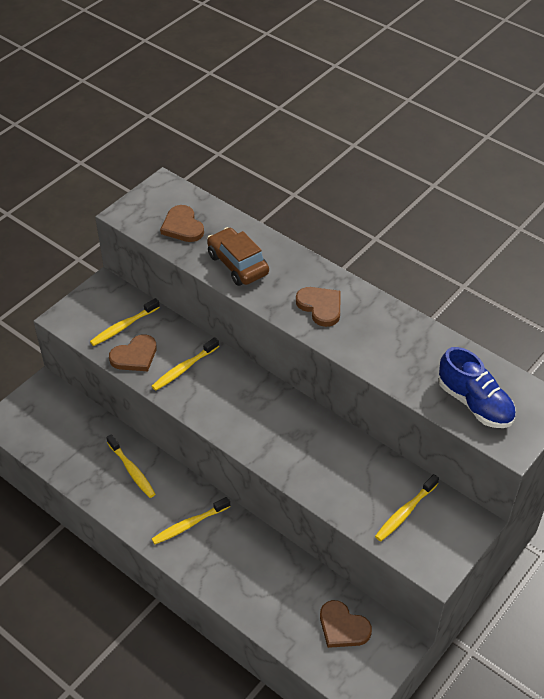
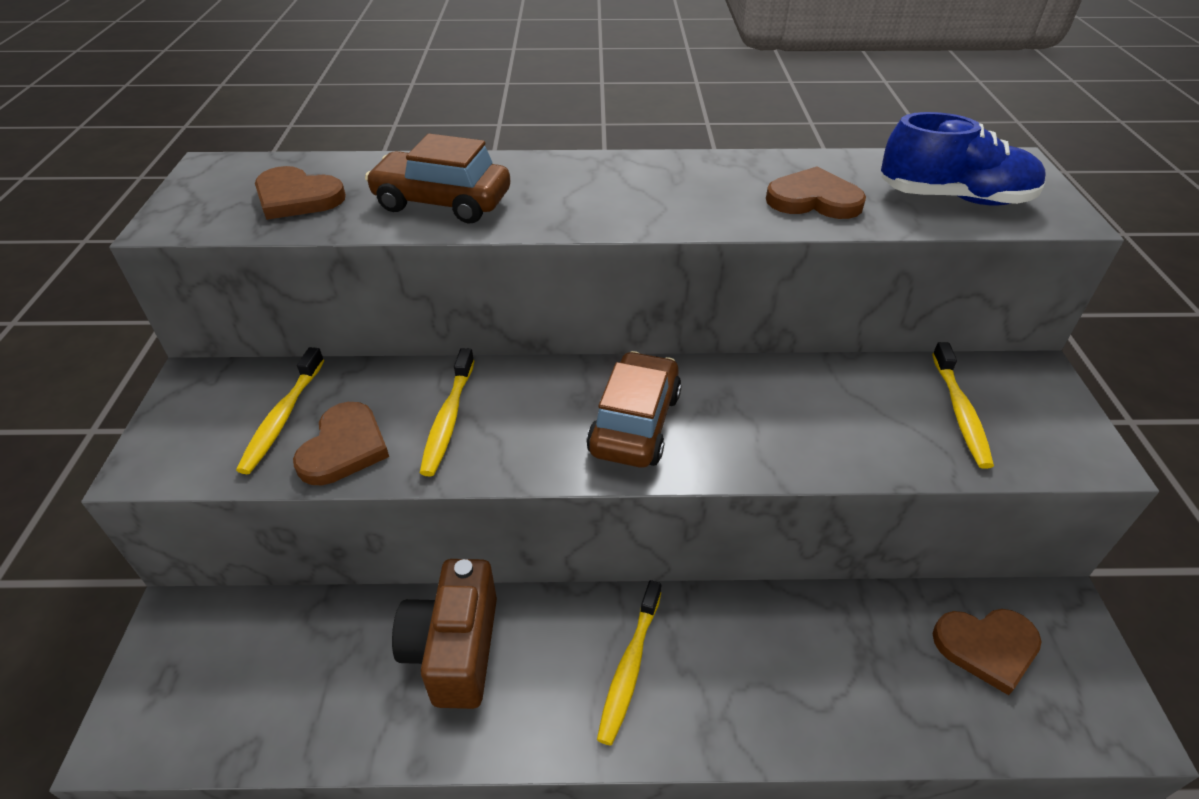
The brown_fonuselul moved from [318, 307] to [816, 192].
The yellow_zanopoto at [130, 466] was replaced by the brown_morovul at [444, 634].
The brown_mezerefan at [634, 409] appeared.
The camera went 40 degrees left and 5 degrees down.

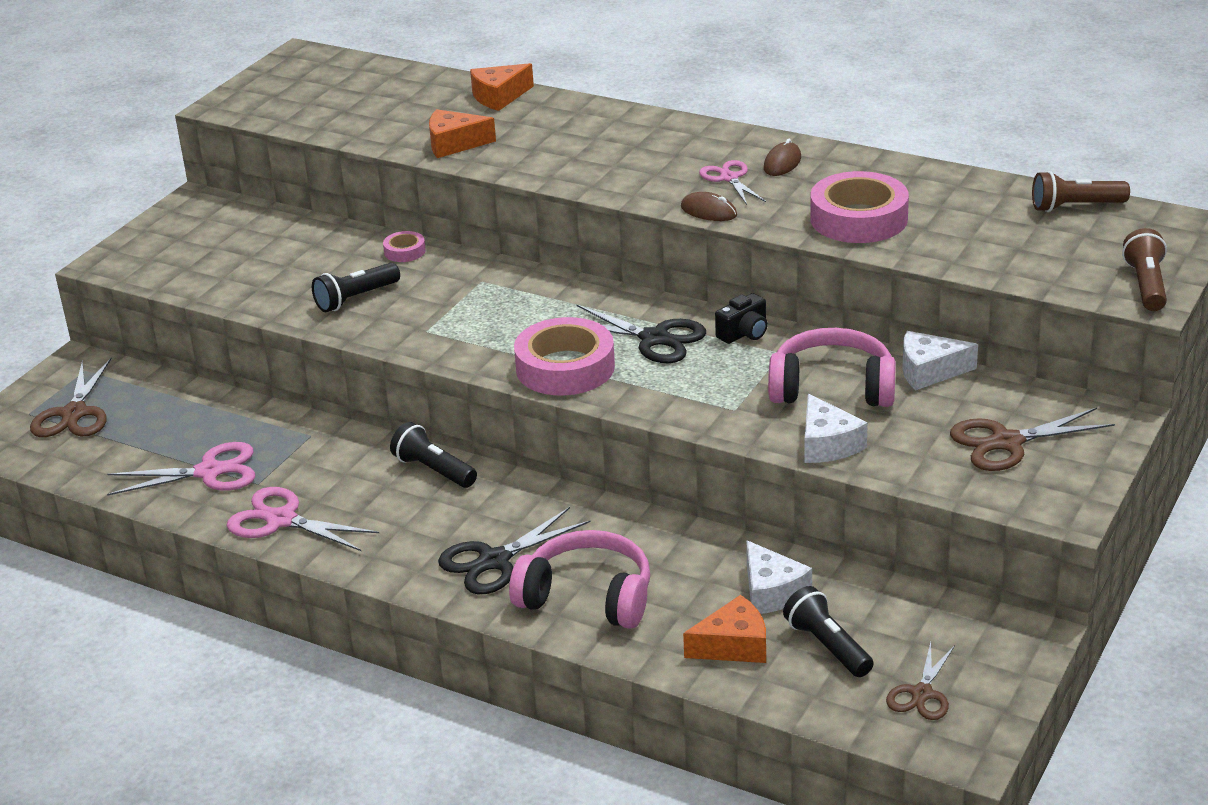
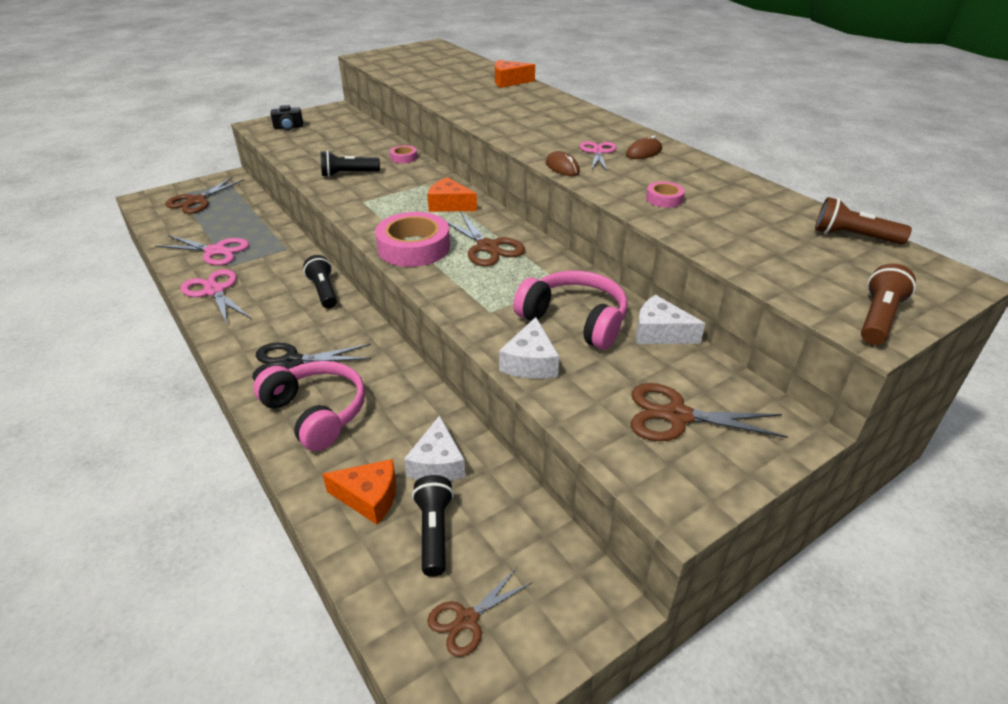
The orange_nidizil moved from [462, 133] to [452, 194].
The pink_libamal at [859, 207] changed to 0.46 times the size.
The black_morovul moved from [741, 318] to [287, 117].
The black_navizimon at [641, 334] became the brown_navizimon at [485, 239].
The camera went 25 degrees right and 5 degrees up.

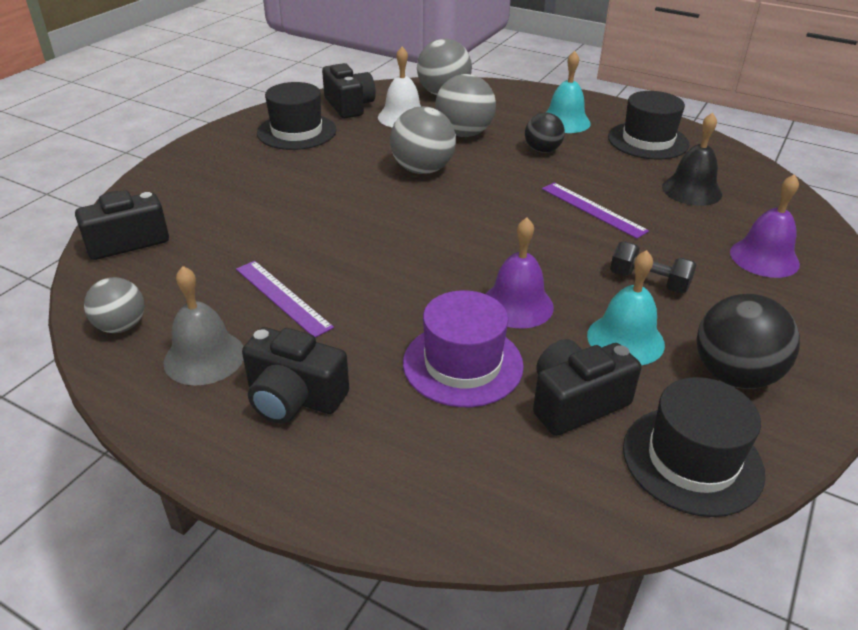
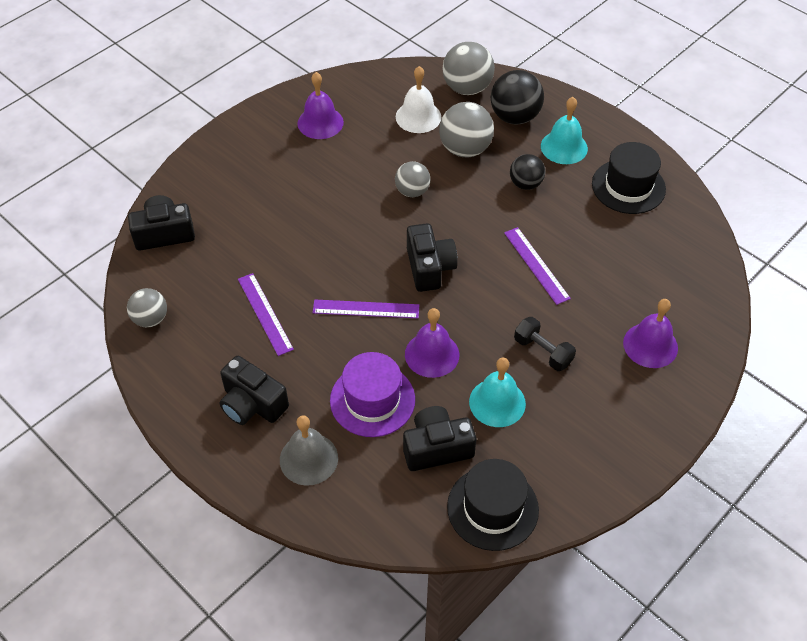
The black_morovul moved from [349, 90] to [432, 257].
The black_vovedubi at [297, 116] was replaced by the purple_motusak at [320, 105].
The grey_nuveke at [423, 140] changed to 0.63 times the size.
The black_motusak at [692, 159] disappeared.
The grey_motusak moved from [204, 326] to [309, 450].
The black_nuveke moved from [748, 341] to [517, 97].
The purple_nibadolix at [366, 309] appeared.
The camera went 15 degrees right and 15 degrees up.

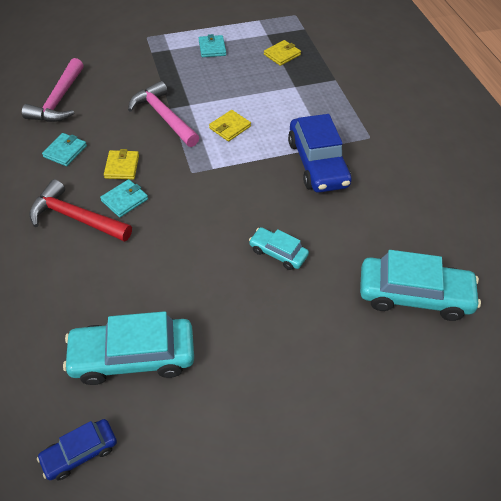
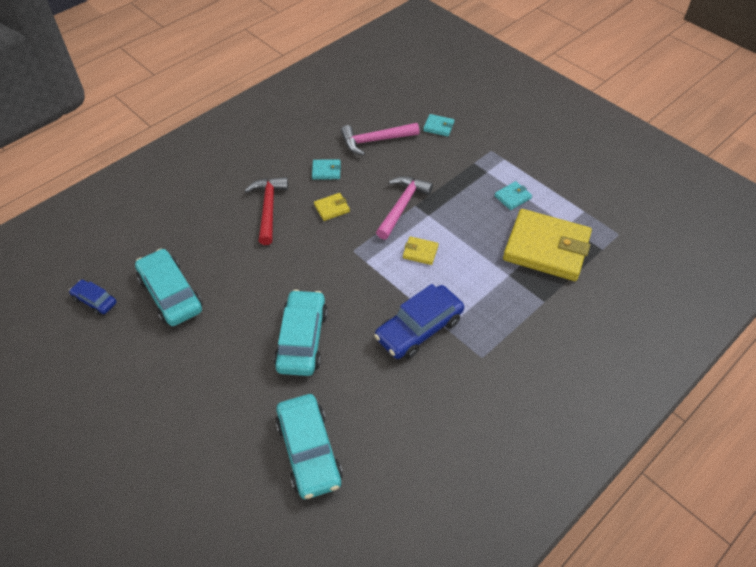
The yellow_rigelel at [282, 53] changed to 2.44 times the size.
The turquoise_rigelel moved from [124, 198] to [438, 125].
The turquoise_mezerefan at [279, 248] changed to 1.85 times the size.
The camera went 65 degrees right and 0 degrees up.

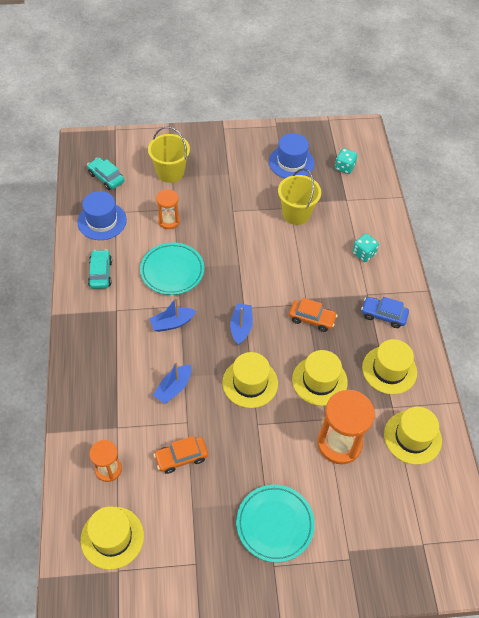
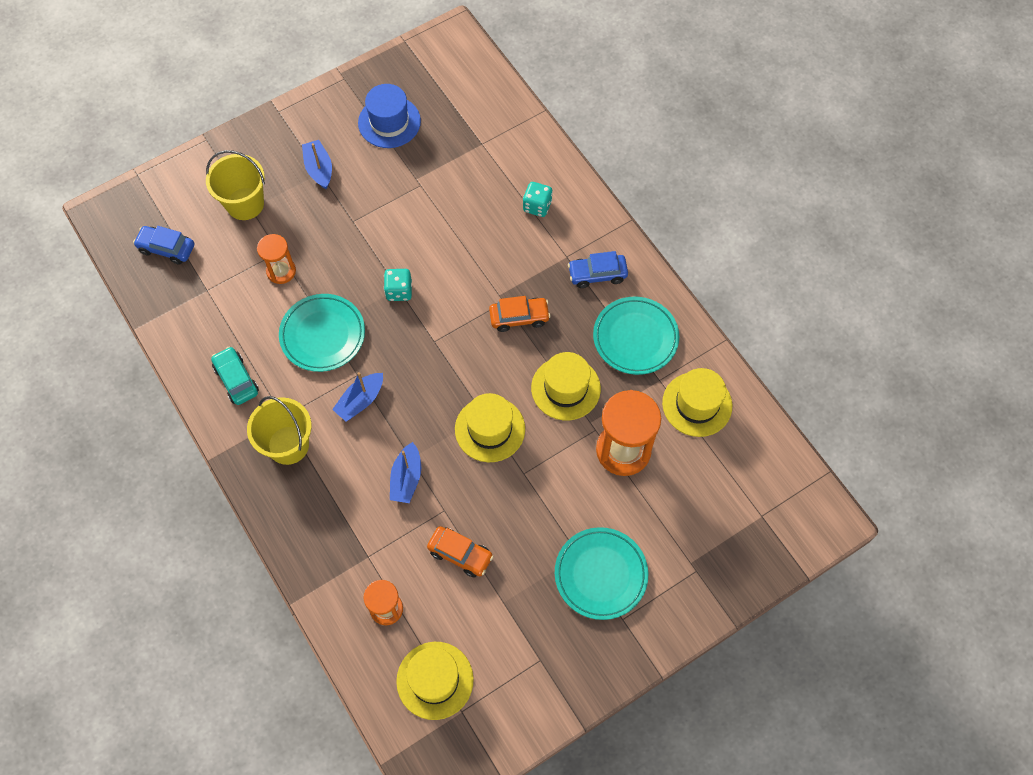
The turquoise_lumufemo moved from [346, 161] to [398, 285].
The turquoise_mezerefan at [105, 173] became the blue_mezerefan at [163, 245].
The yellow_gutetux moved from [299, 196] to [279, 430].
The blue_vovedubi at [102, 215] disappeared.
The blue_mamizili moved from [241, 324] to [317, 164].
The yellow_vovedubi at [389, 366] was replaced by the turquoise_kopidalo at [636, 336].
The orange_mezerefan at [180, 455] turned 105 degrees counterclockwise.
The camera went 25 degrees left and 10 degrees up.

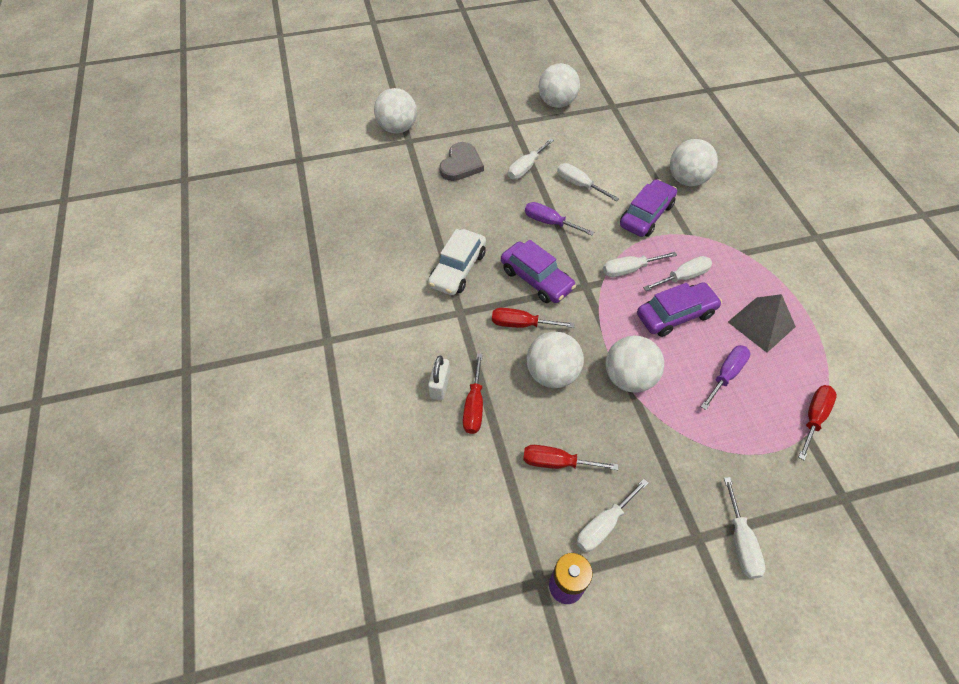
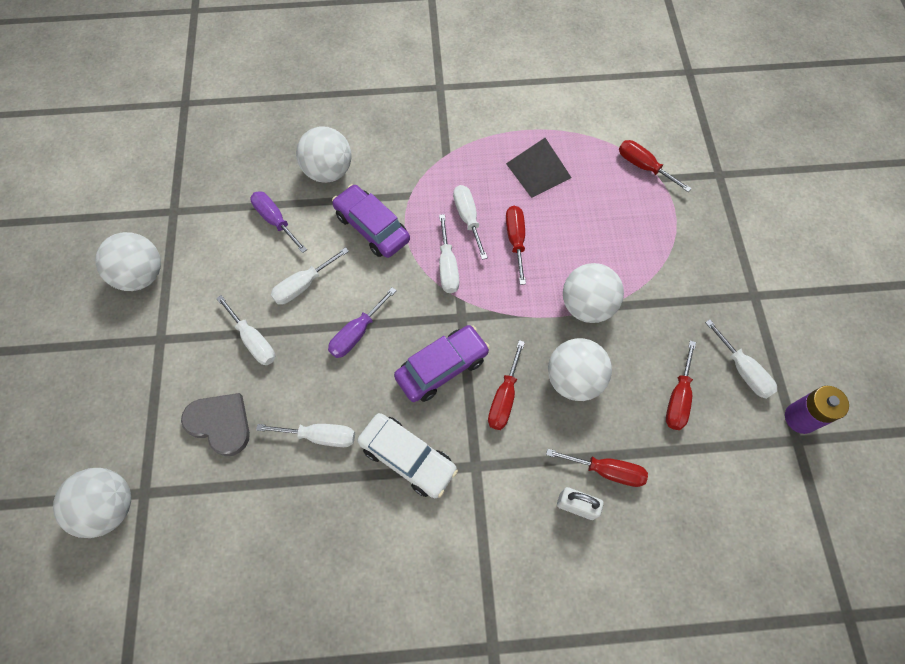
The purple_mezerefan at [679, 309] was replaced by the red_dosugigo at [516, 245].
The purple_dosugigo moved from [726, 377] to [278, 222].
The white_dosugigo moved from [744, 528] to [305, 435].
The camera went 80 degrees left and 10 degrees up.

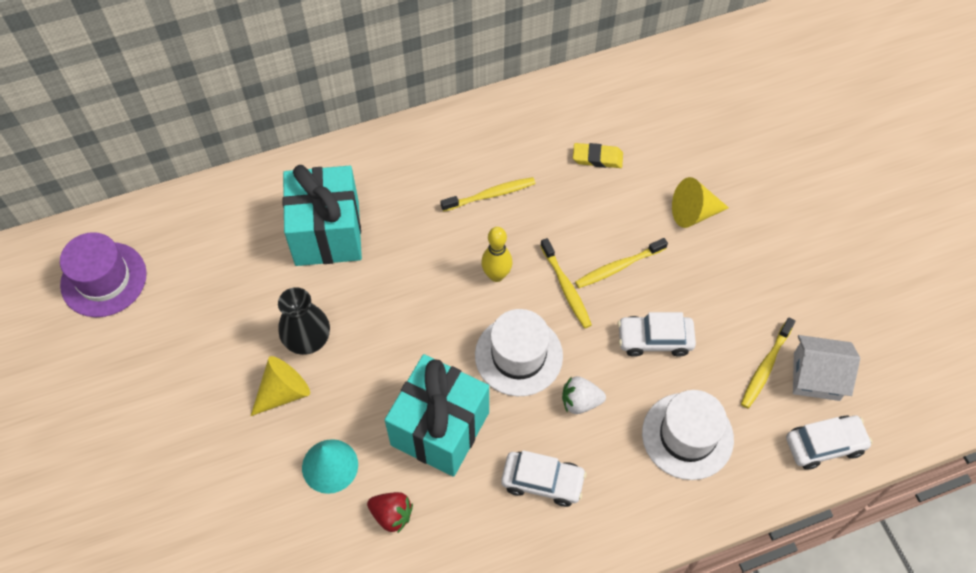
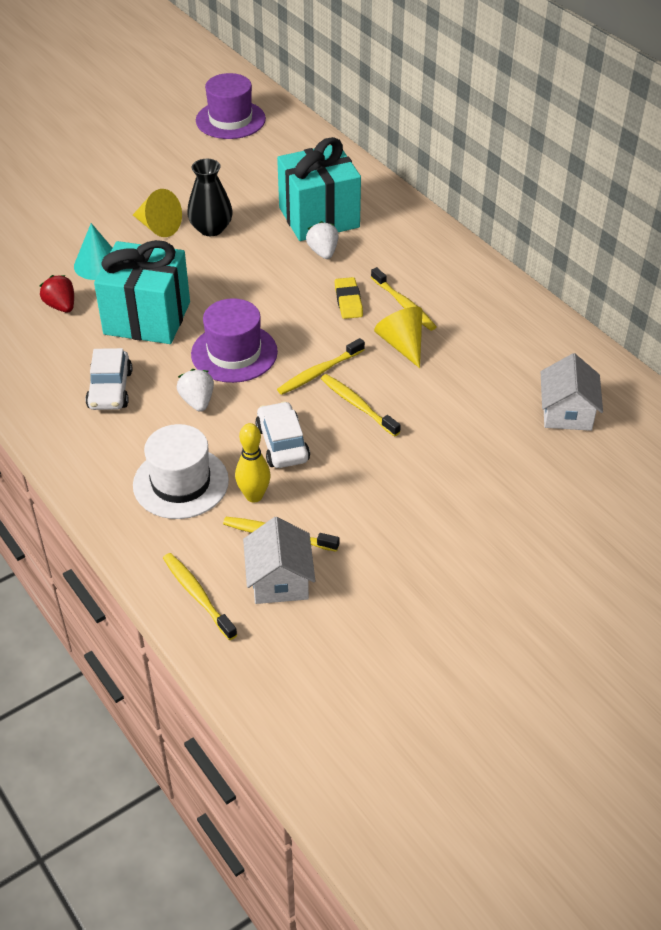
The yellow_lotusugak moved from [598, 155] to [349, 298].
The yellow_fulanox moved from [700, 202] to [398, 337].
The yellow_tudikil moved from [496, 254] to [253, 463].
The white_vovedubi at [519, 352] became the purple_vovedubi at [234, 340].
The white_mezerefan at [829, 443] was replaced by the yellow_zanopoto at [200, 596].
The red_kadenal at [390, 512] turned 135 degrees clockwise.
The white_kadenal at [322, 240] appeared.
The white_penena at [572, 392] appeared.
The camera went 75 degrees right and 15 degrees down.

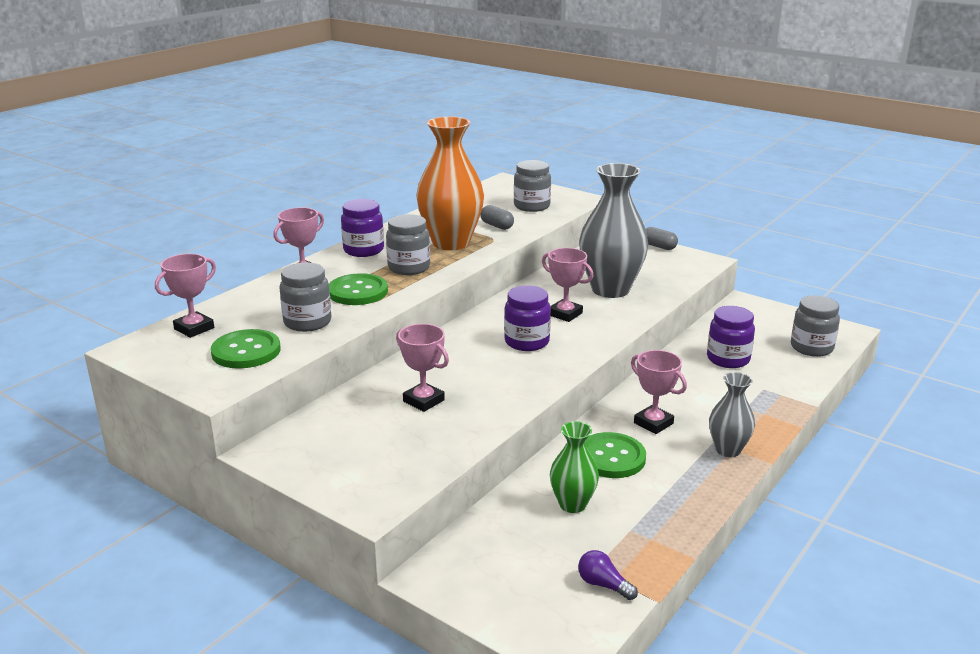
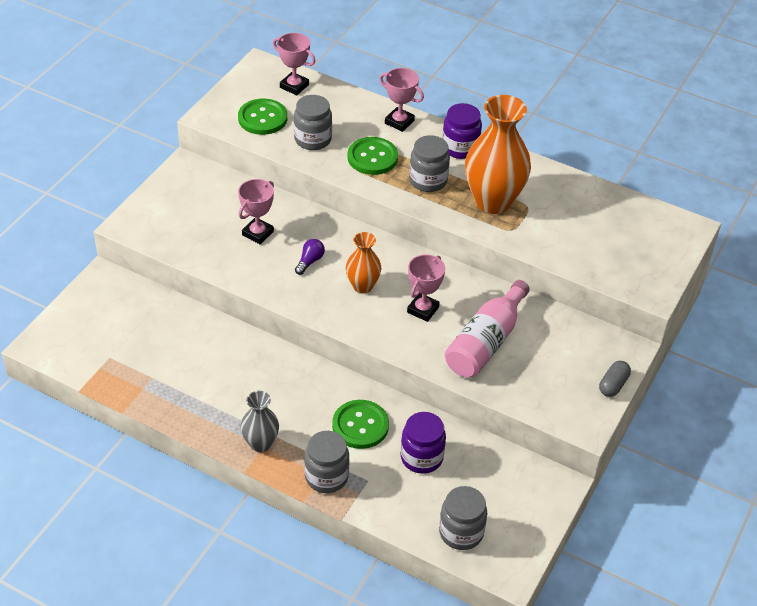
The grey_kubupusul moved from [532, 186] to [326, 462].
The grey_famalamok at [613, 230] was replaced by the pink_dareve at [487, 329].
The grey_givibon at [497, 217] disappeared.
The purple_kubupusul at [527, 318] was replaced by the orange_famalamok at [363, 262].
The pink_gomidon at [659, 392] disappeared.
The green_famalamok at [574, 467] disappeared.
The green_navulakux moved from [615, 455] to [360, 424].
The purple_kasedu moved from [608, 575] to [310, 257].
The camera went 80 degrees right and 20 degrees up.

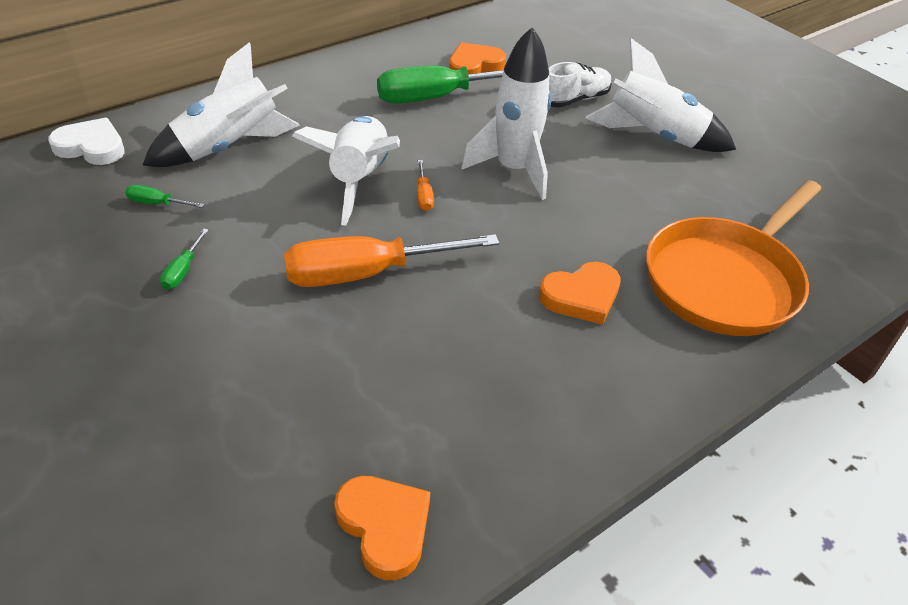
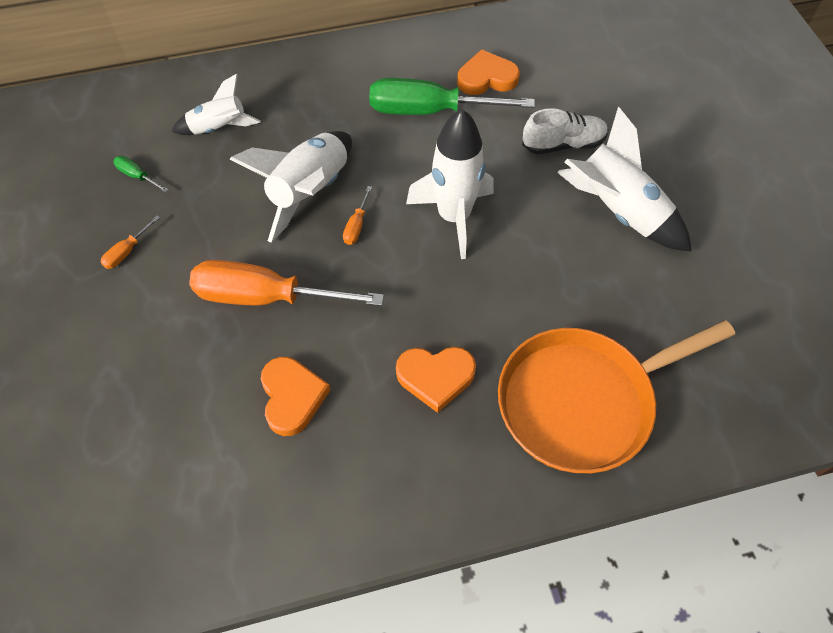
The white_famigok at [221, 104] changed to 0.61 times the size.
The white_fonuselul at [86, 141] disappeared.
The green_dosugigo at [184, 259] became the orange_dosugigo at [130, 242].
The orange_fonuselul moved from [382, 528] to [295, 396].
The camera went 25 degrees right and 15 degrees up.

